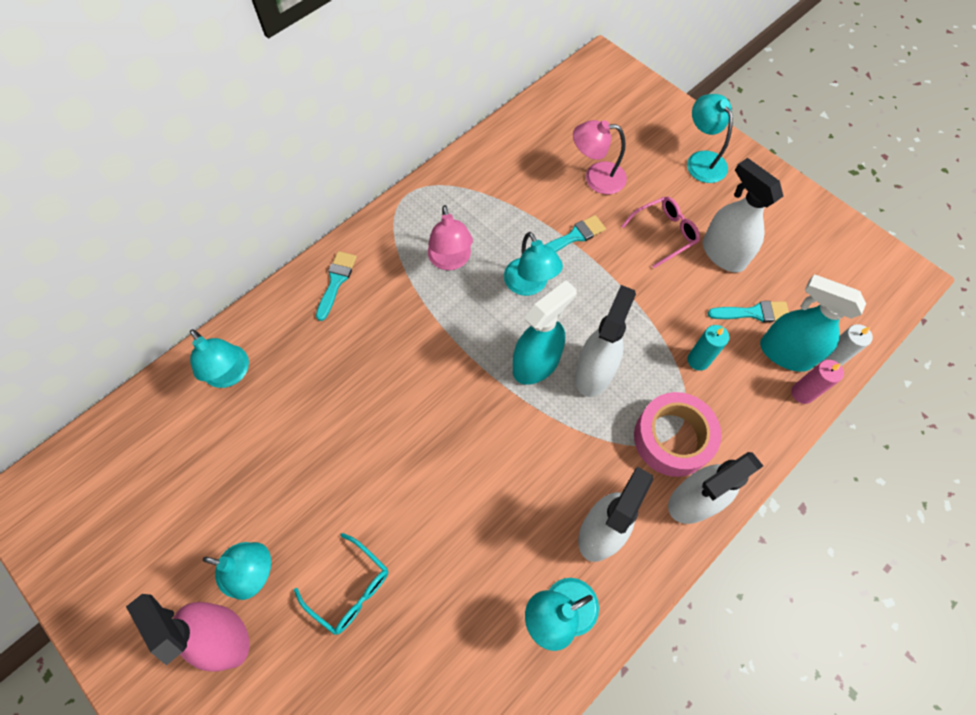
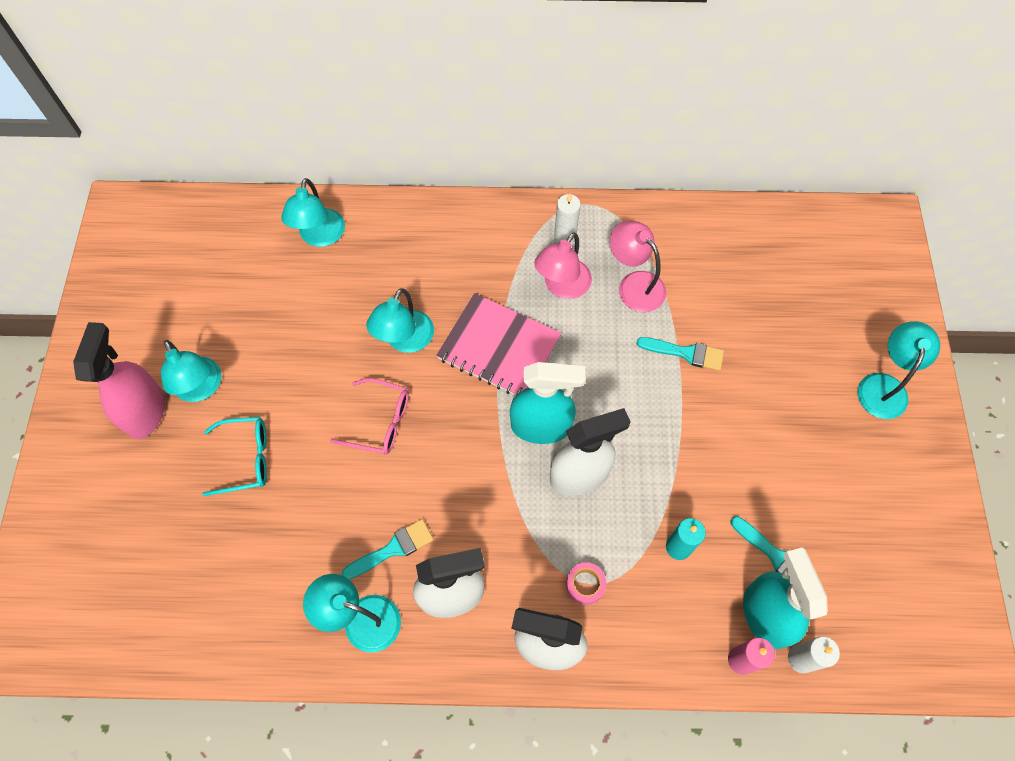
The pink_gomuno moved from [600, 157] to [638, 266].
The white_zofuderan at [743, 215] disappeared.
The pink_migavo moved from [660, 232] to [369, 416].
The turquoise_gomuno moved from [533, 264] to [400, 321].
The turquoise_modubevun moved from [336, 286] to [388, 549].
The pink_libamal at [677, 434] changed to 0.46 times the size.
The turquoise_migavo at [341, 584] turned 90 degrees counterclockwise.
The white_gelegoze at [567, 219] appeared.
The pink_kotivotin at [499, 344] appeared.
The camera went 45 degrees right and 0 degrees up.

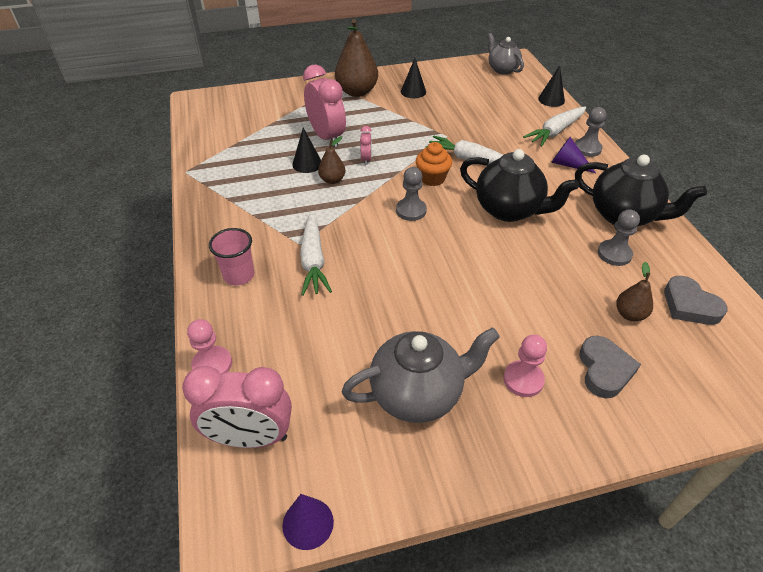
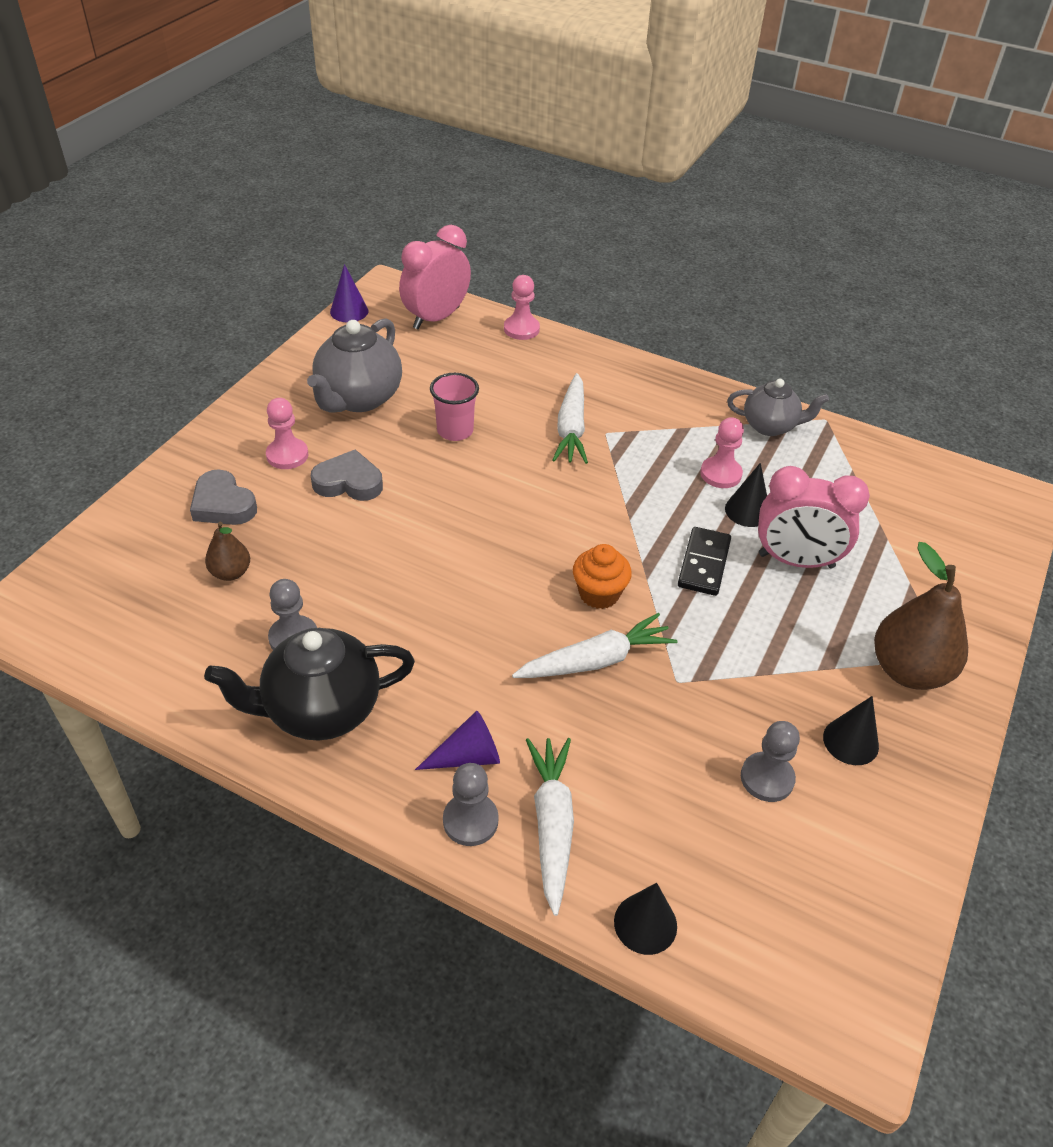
The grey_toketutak moved from [506, 54] to [778, 407].
The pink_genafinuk at [366, 145] was replaced by the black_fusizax at [704, 561].
The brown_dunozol at [331, 160] disappeared.
The black_toketutak at [519, 185] disappeared.
The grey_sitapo moved from [411, 194] to [770, 761].
The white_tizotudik at [316, 254] turned 120 degrees counterclockwise.
The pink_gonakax moved from [231, 256] to [454, 407].
The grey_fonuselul moved from [696, 300] to [347, 475].
The pink_sitapo at [722, 452] appeared.
The camera went 130 degrees right and 0 degrees up.

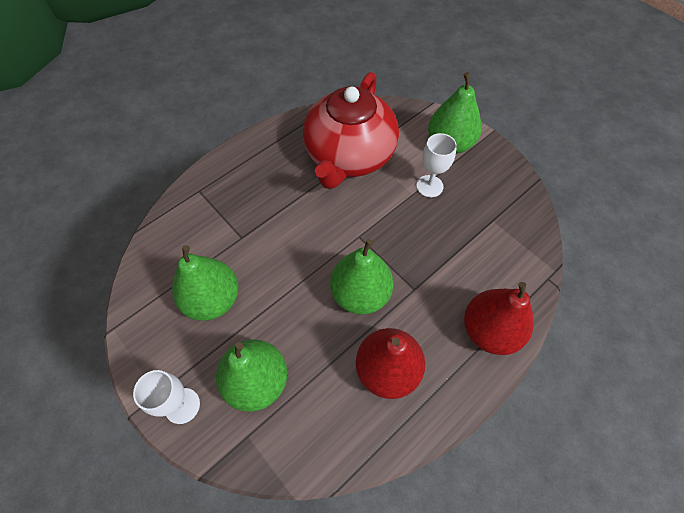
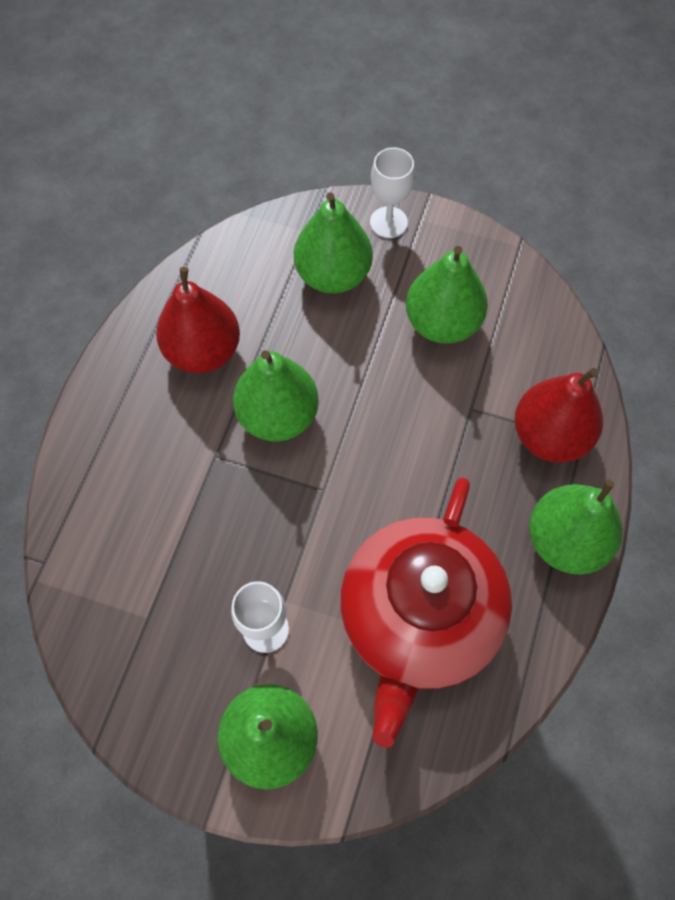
The red_toketutak at [351, 130] turned 150 degrees counterclockwise.
The red_dunozol moved from [499, 318] to [559, 415].
The green_dunozol at [576, 527] appeared.
The camera went 150 degrees right and 5 degrees up.

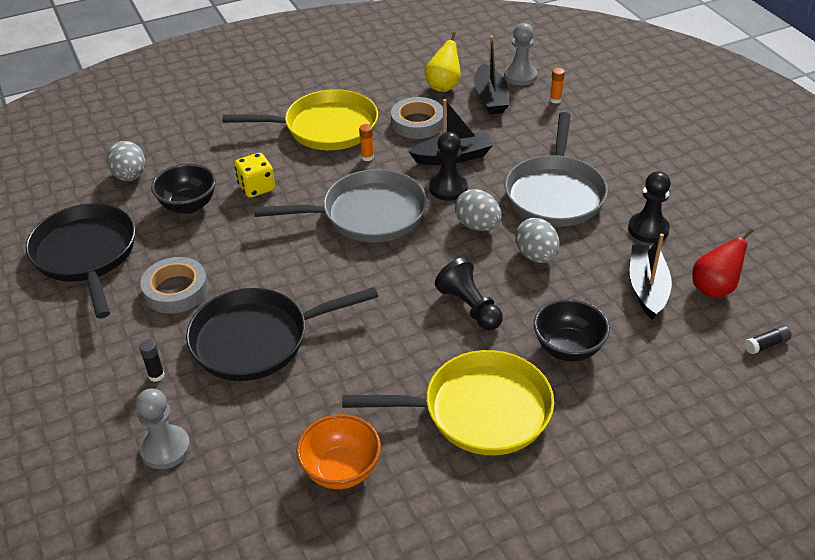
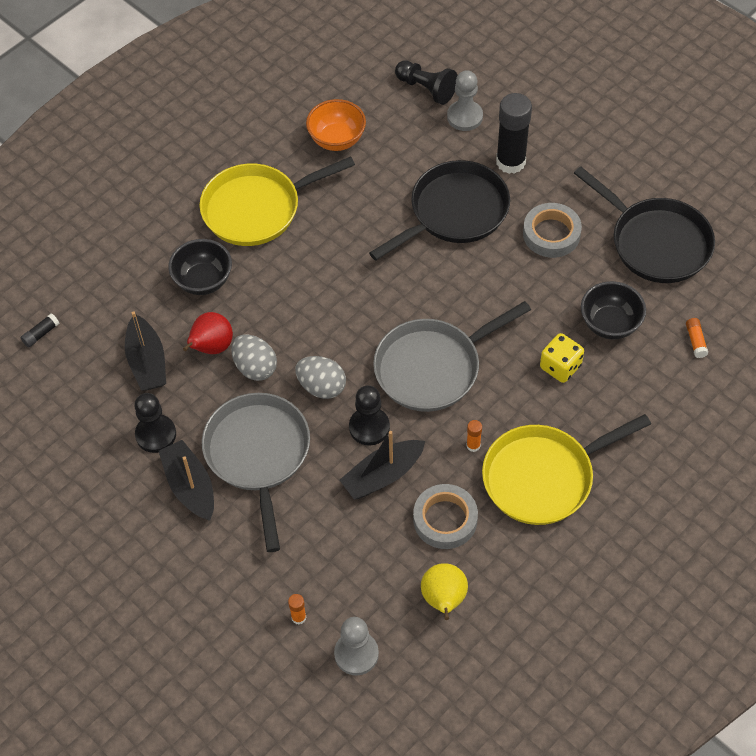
The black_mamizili moved from [491, 75] to [186, 480].
The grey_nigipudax at [125, 161] was replaced by the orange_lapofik at [697, 338].
The red_dunozol moved from [722, 263] to [208, 333].
The black_sitapo moved from [469, 294] to [426, 82].
The black_lapofik at [152, 360] changed to 2.37 times the size.
The camera went 160 degrees right and 15 degrees up.

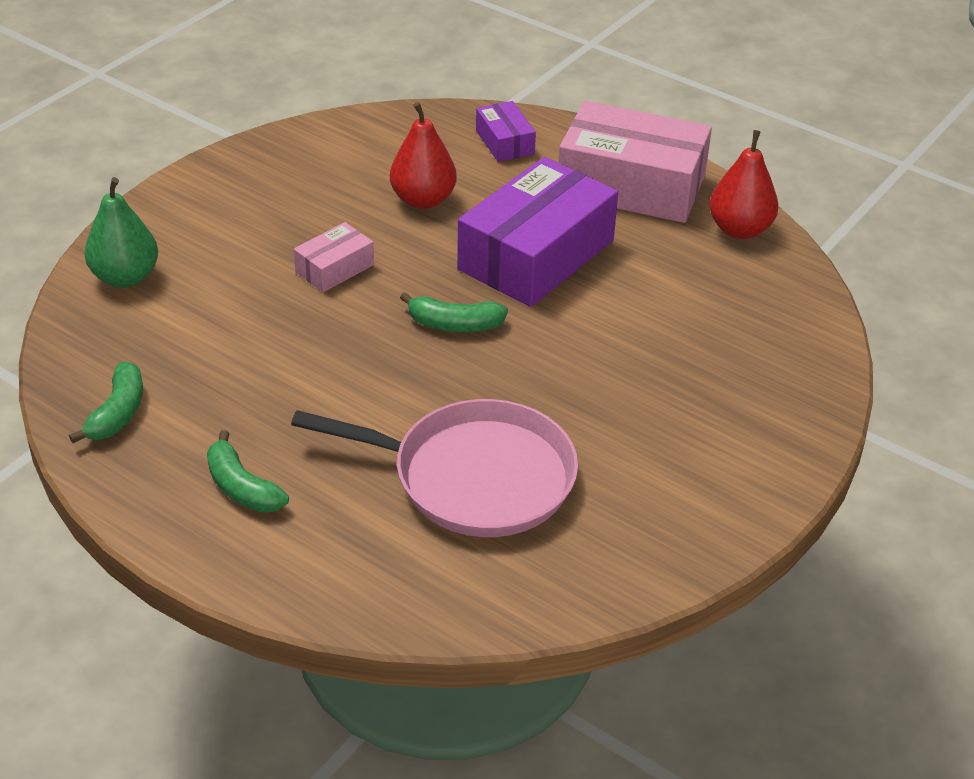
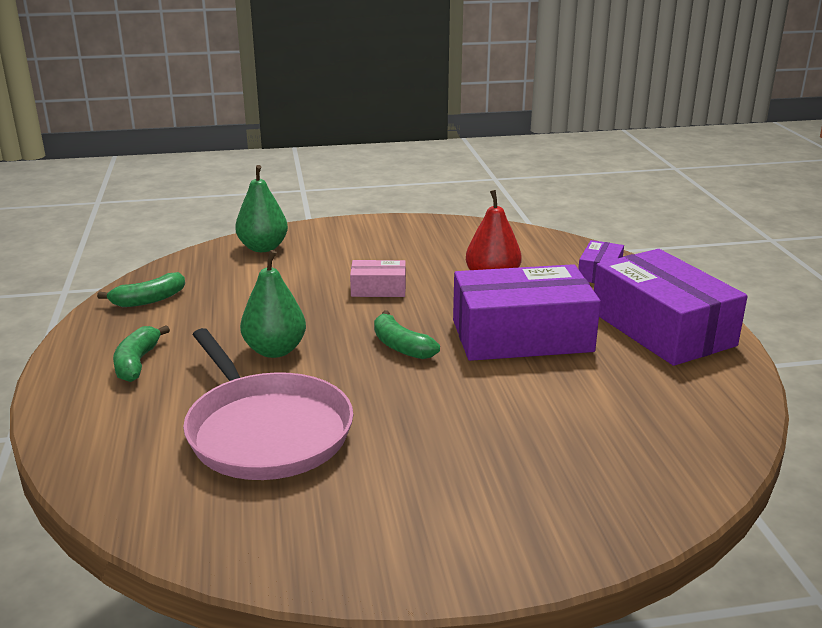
The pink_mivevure at [635, 162] became the purple_mivevure at [671, 307].
The red_dunozol at [743, 184] disappeared.
The green_dunozol at [273, 304] appeared.
The camera went 45 degrees right and 15 degrees down.

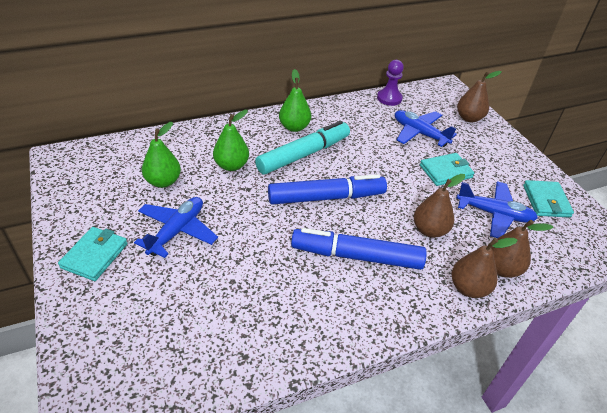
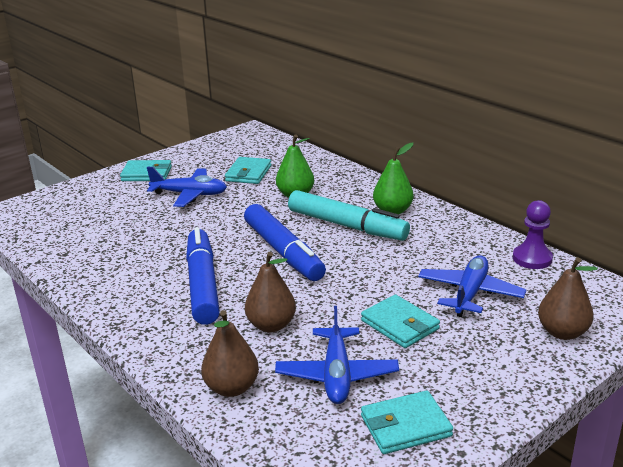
The green_dunozol at [161, 155] was replaced by the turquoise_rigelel at [248, 170].
The brown_dunozol at [484, 268] disappeared.
The camera went 75 degrees right and 15 degrees down.

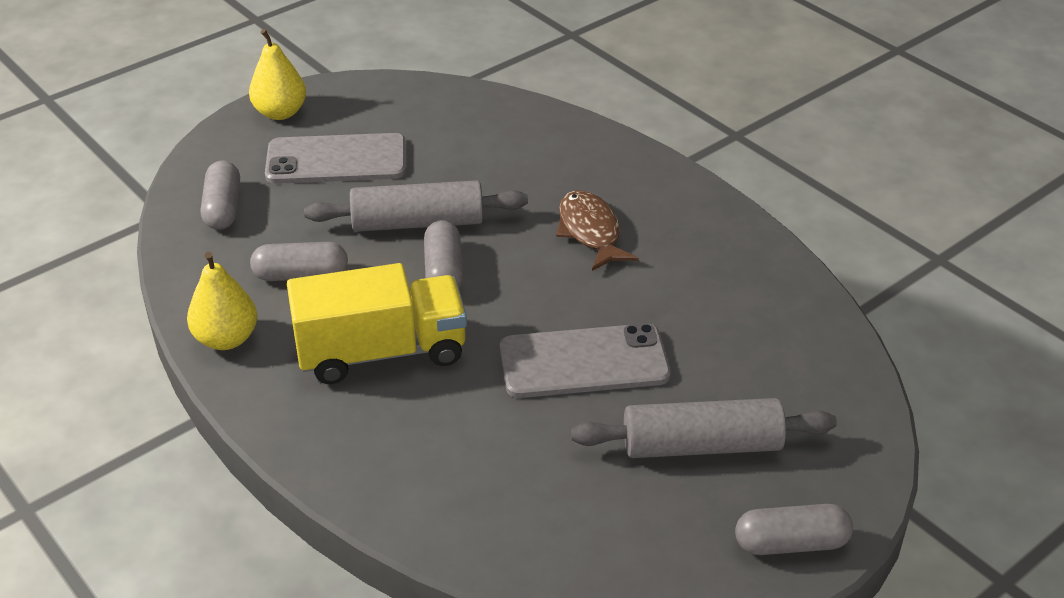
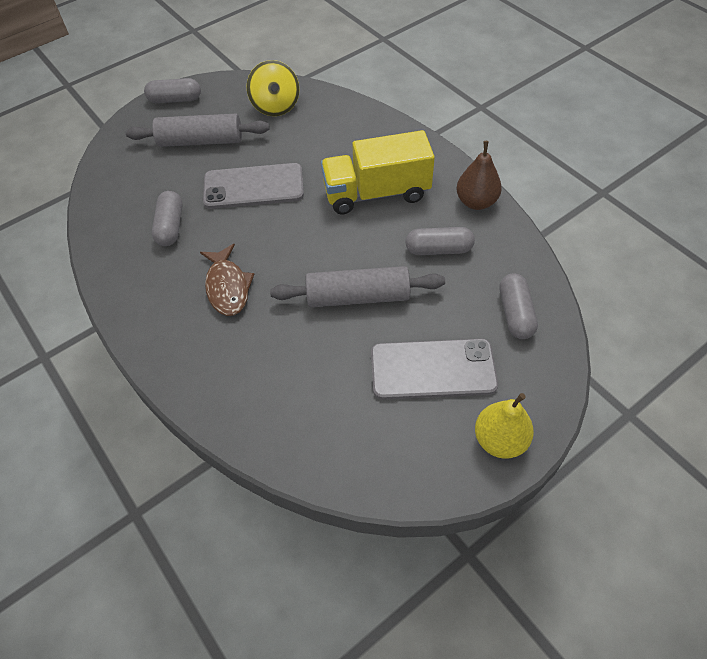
The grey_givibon moved from [443, 253] to [167, 218].
The yellow_dunozol at [222, 301] became the brown_dunozol at [479, 175].
The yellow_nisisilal at [272, 88] appeared.
The camera went 175 degrees left and 15 degrees up.

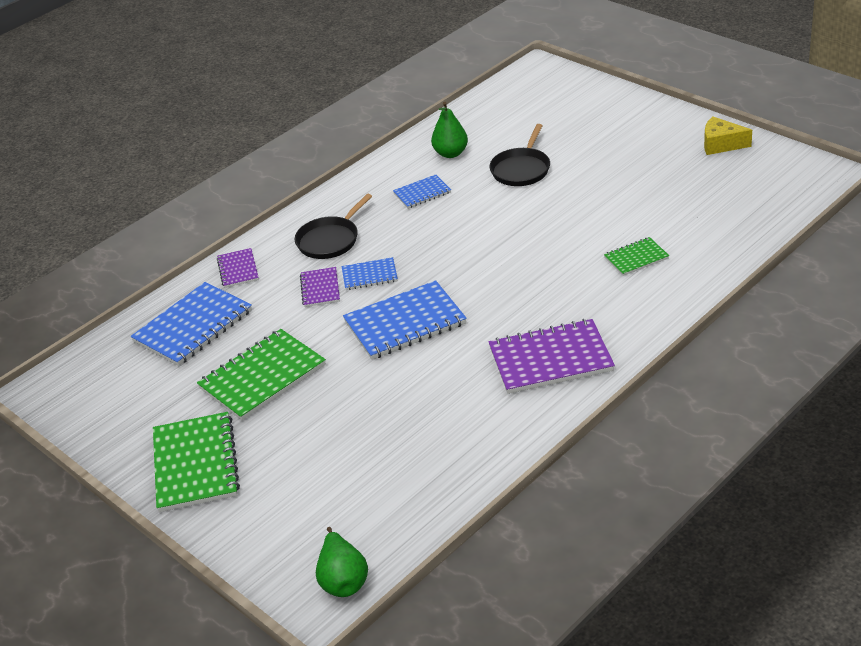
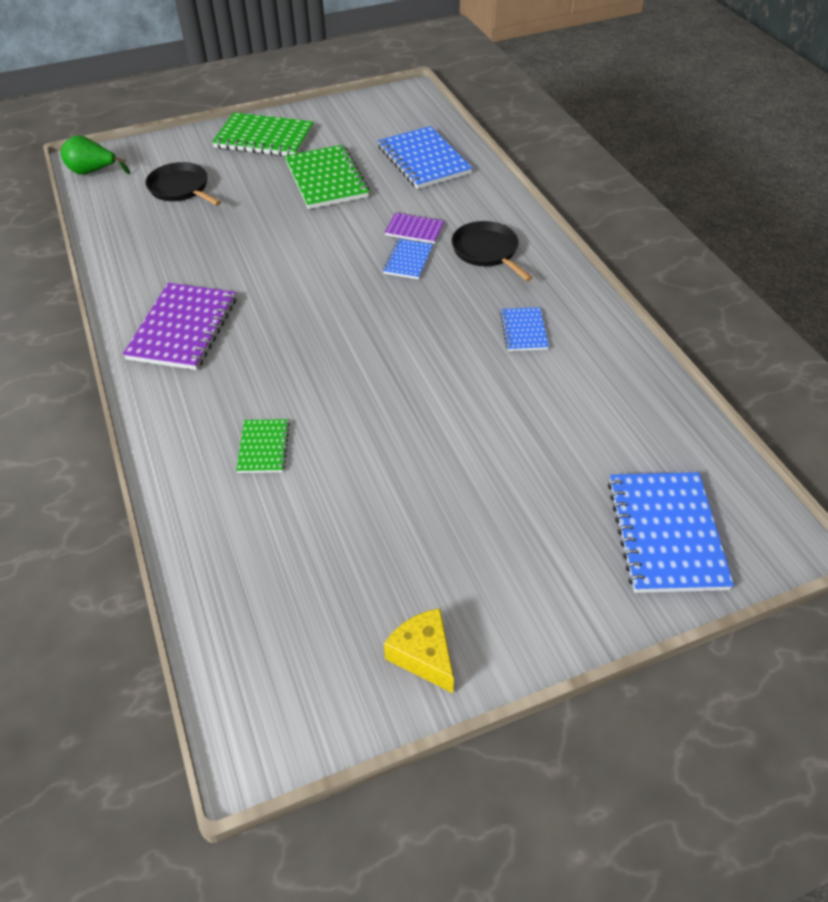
The green_dunozol at [449, 130] disappeared.
The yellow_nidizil at [728, 135] turned 75 degrees counterclockwise.
The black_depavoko moved from [519, 155] to [183, 184].
The purple_kotivotin at [238, 268] disappeared.
The blue_kotivotin moved from [405, 320] to [671, 532].
The camera went 110 degrees right and 10 degrees up.

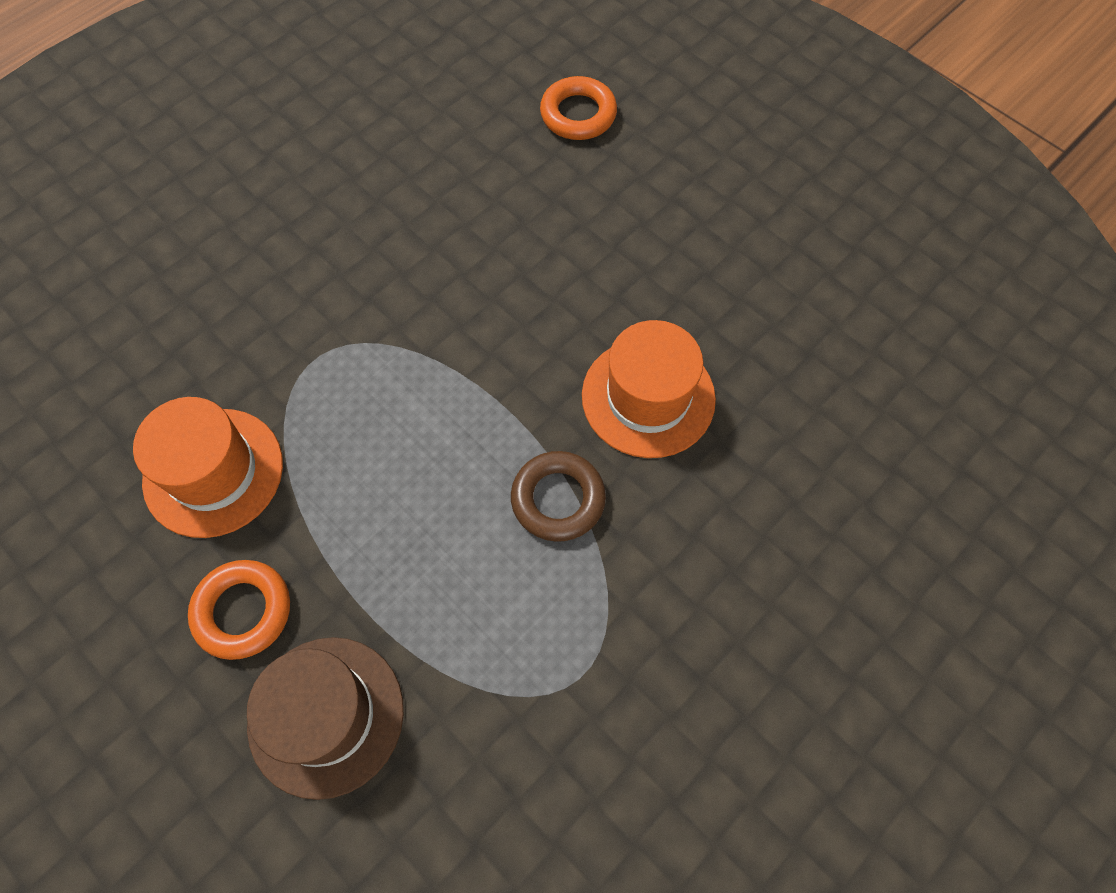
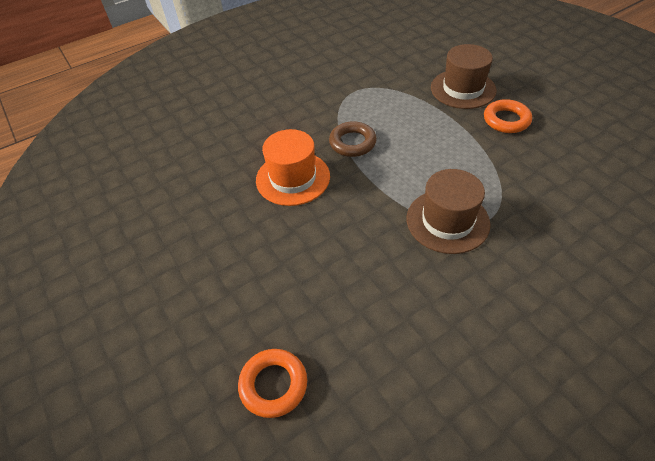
The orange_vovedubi at [208, 467] disappeared.
The brown_vovedubi at [448, 211] appeared.
The camera went 165 degrees left and 15 degrees down.

